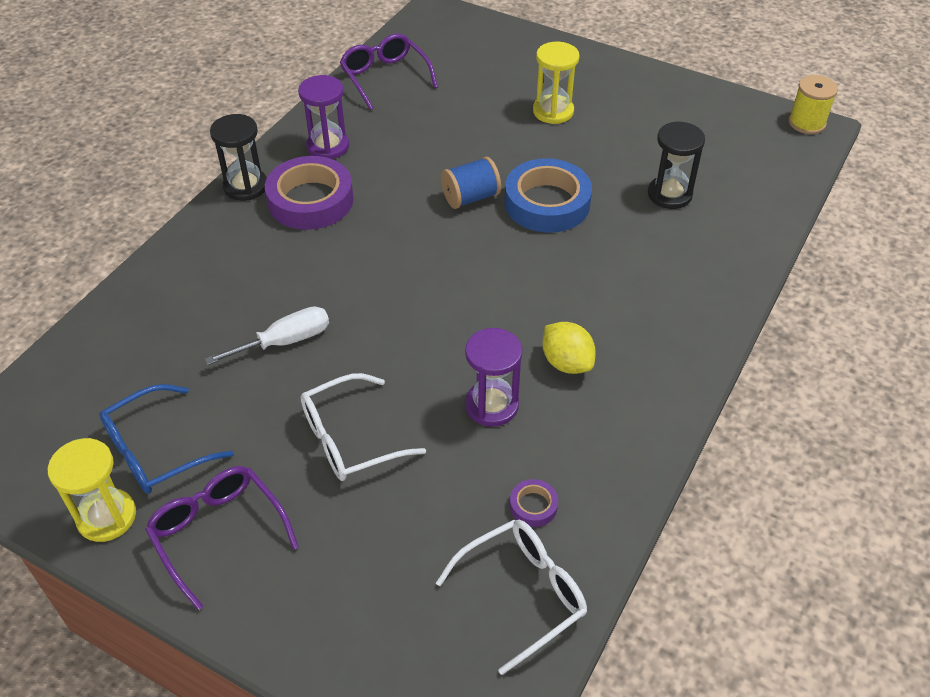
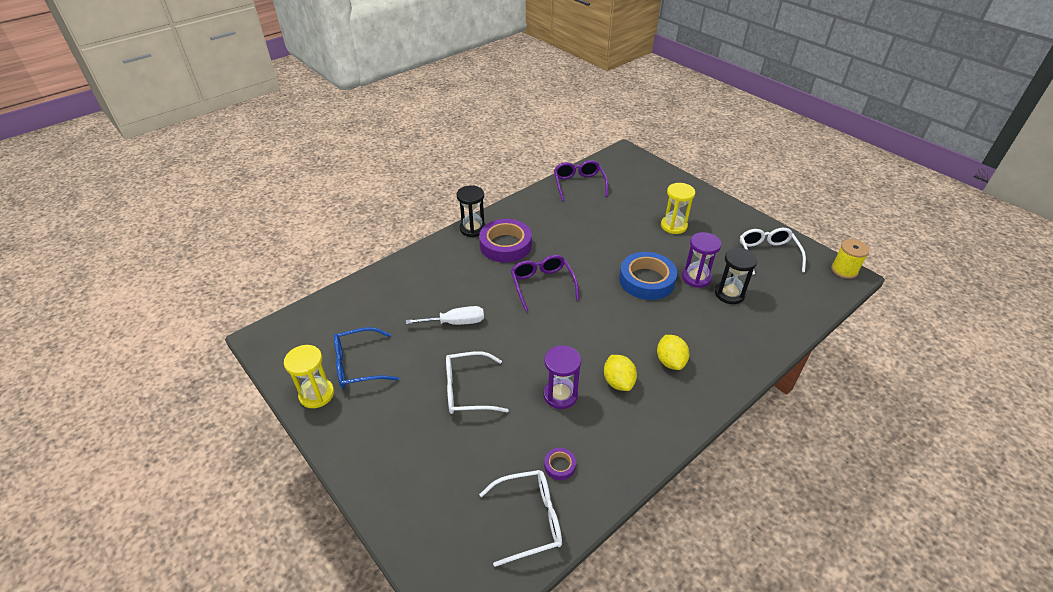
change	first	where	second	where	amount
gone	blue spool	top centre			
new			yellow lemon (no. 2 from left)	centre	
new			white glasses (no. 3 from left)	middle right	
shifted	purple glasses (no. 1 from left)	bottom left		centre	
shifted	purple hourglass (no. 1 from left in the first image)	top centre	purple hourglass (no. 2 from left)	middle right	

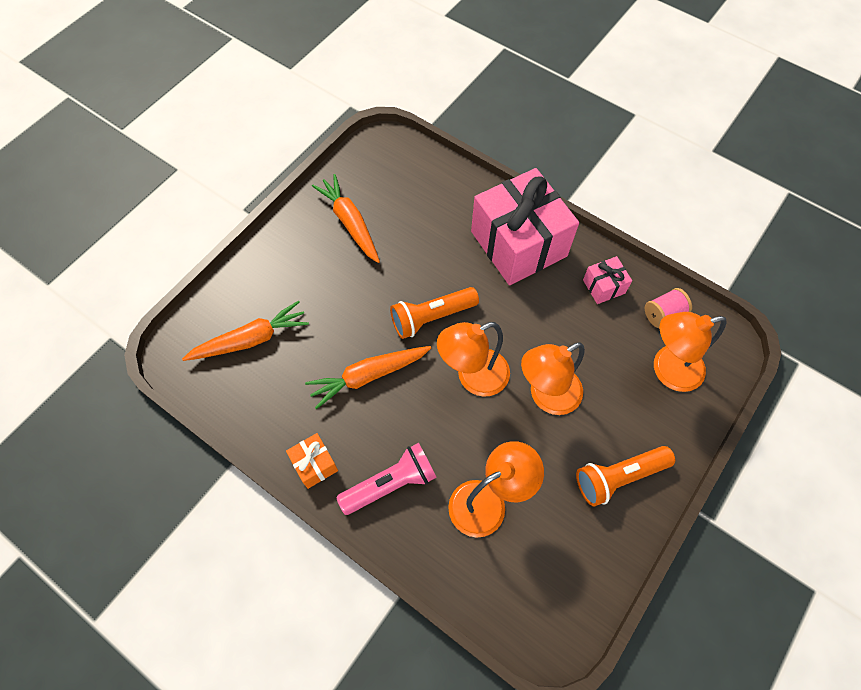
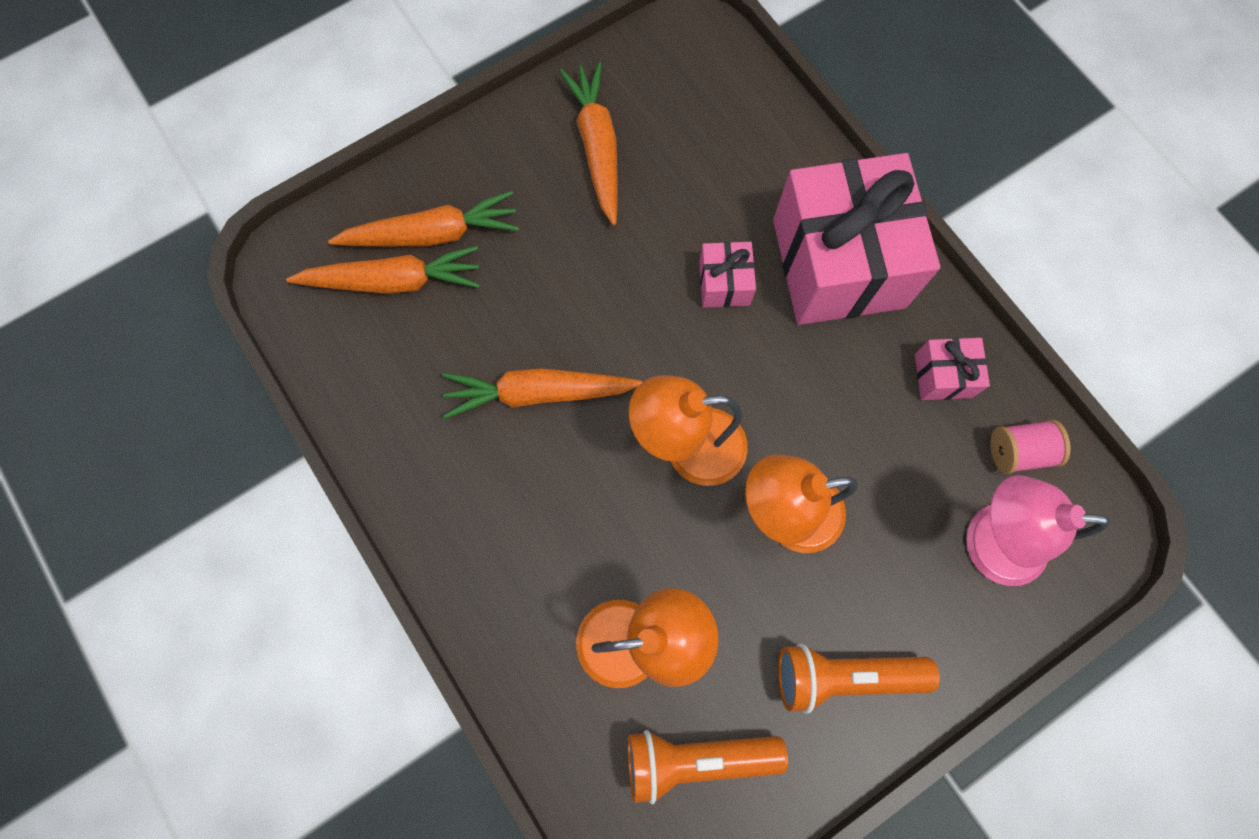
change	first	where	second	where	amount
gone	orange gift	bottom centre			
gone	pink flashlight	bottom centre			
new			orange carrot (no. 2 from left)	top centre	
new			pink gift (no. 1 from left)	top centre	
shifted	orange flashlight (no. 1 from left)	centre		bottom centre	
repainted	orange lamp (no. 4 from left)	middle right	pink lamp	middle right	

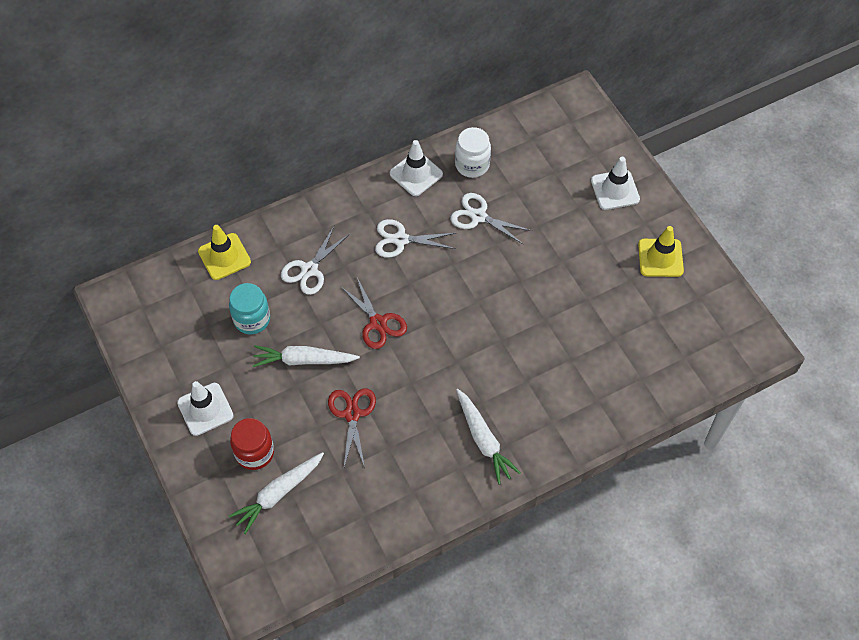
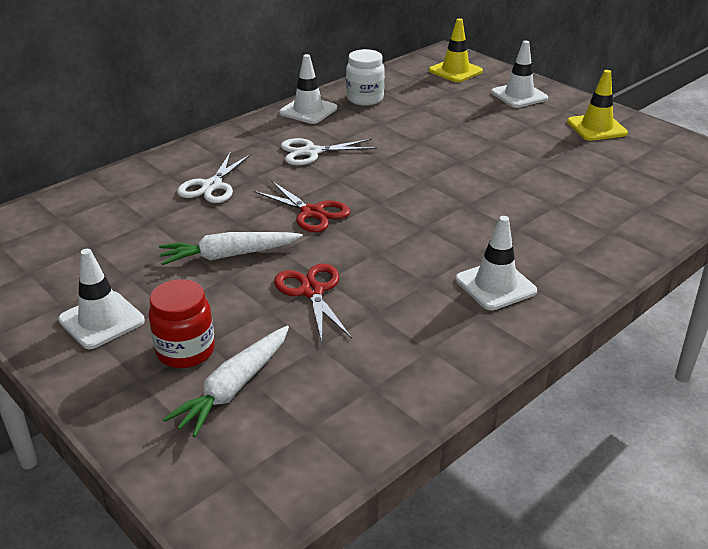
change	first	where	second	where	amount
gone	turquoise jar	middle left			
gone	white scissors (no. 3 from left)	centre			
shifted	yellow traffic cone (no. 1 from left)	middle left		top centre	
swapped	white carrot (no. 3 from left)	bottom centre	white traffic cone (no. 3 from left)	middle right	

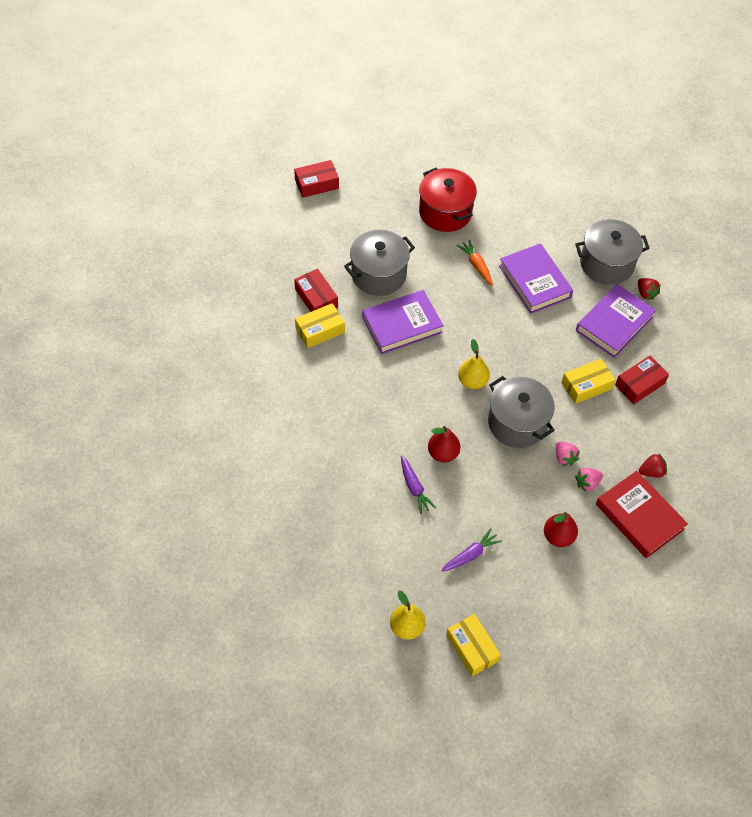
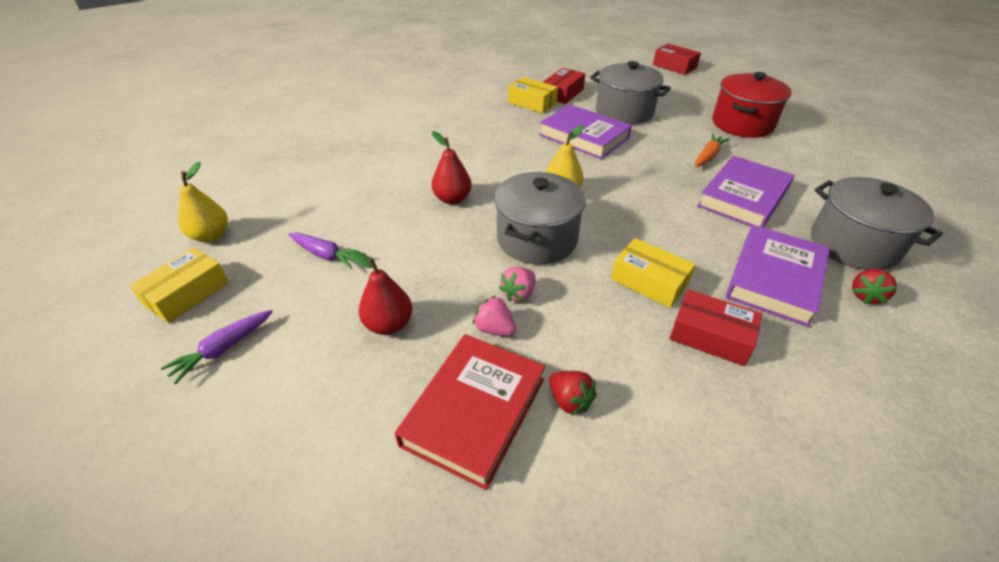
change	first	where	second	where	amount
shifted	purple carrot (no. 1 from left)	centre		middle left	
rotated	purple book (no. 3 from left)	middle right		middle right	75 degrees counterclockwise

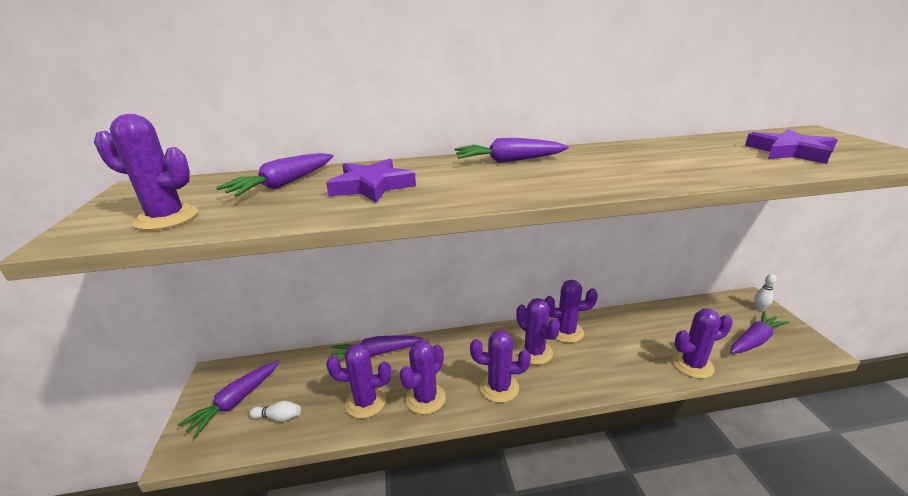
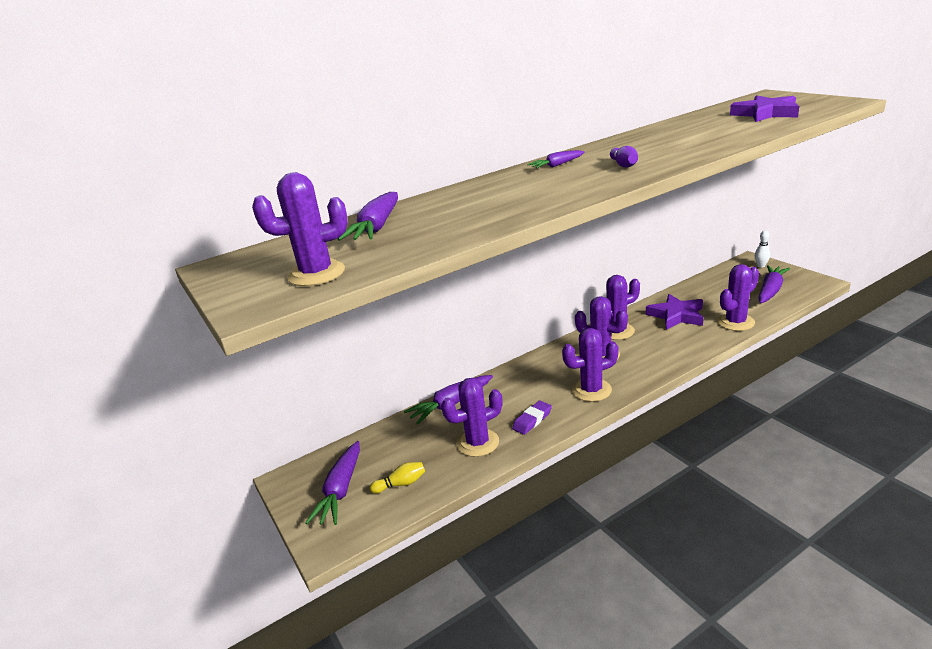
change	first	where	second	where	amount
new			purple bowling pin	top right	
shifted	purple star (no. 1 from left)	centre		middle right	
swapped	purple cactus (no. 3 from left)	bottom centre	purple eraser	centre	
repainted	white bowling pin (no. 1 from left)	bottom left	yellow bowling pin	bottom centre	
scaled	purple carrot (no. 4 from left)	top centre		top centre	x0.58

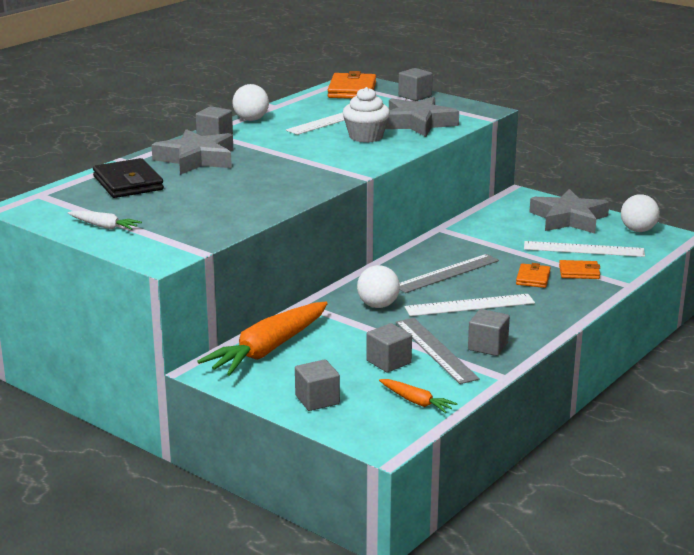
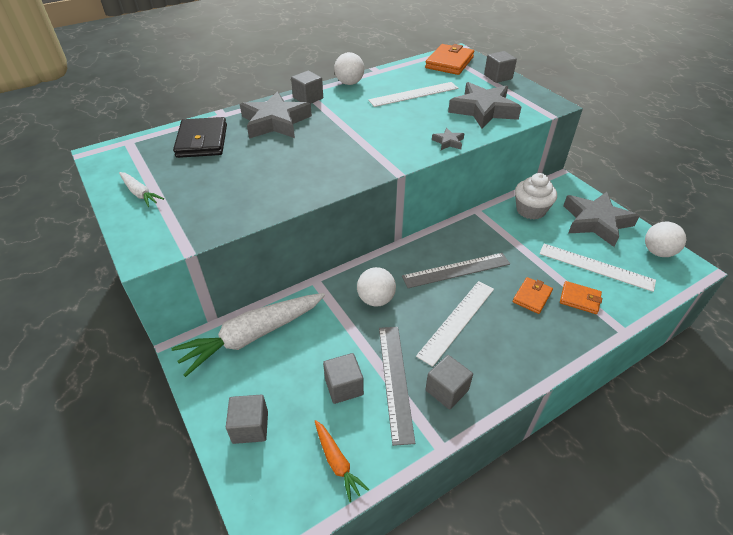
change	first	where	second	where	amount
new			grey star (no. 2 from left)	top centre	
shifted	white cupcake	top centre		middle right	
repainted	orange carrot (no. 1 from left)	centre	white carrot (no. 2 from left)	centre	
rotated	white ruler (no. 2 from left)	middle right		centre	60 degrees counterclockwise

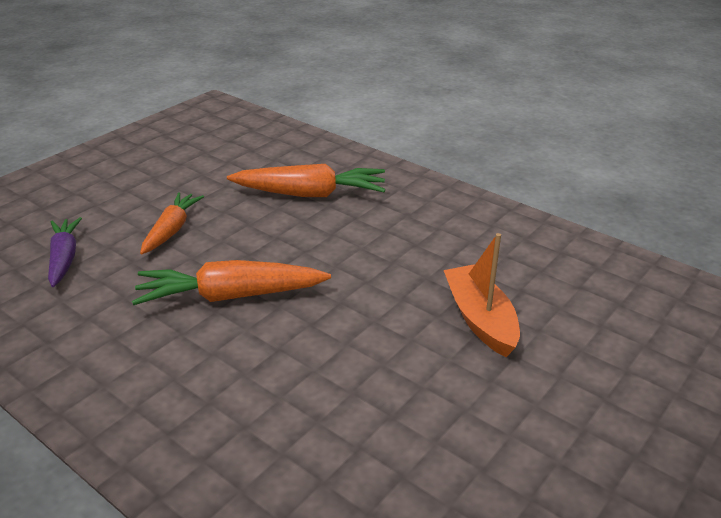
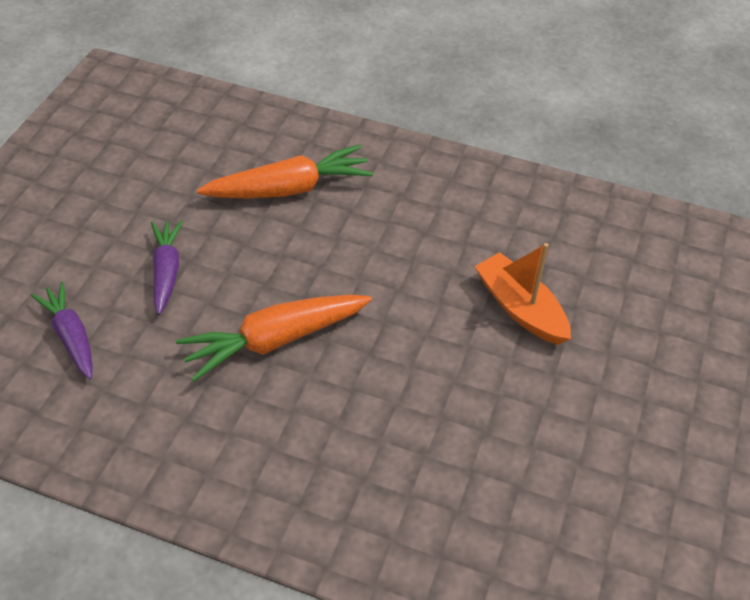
change	first	where	second	where	amount
repainted	orange carrot (no. 1 from left)	middle left	purple carrot (no. 2 from left)	middle left	

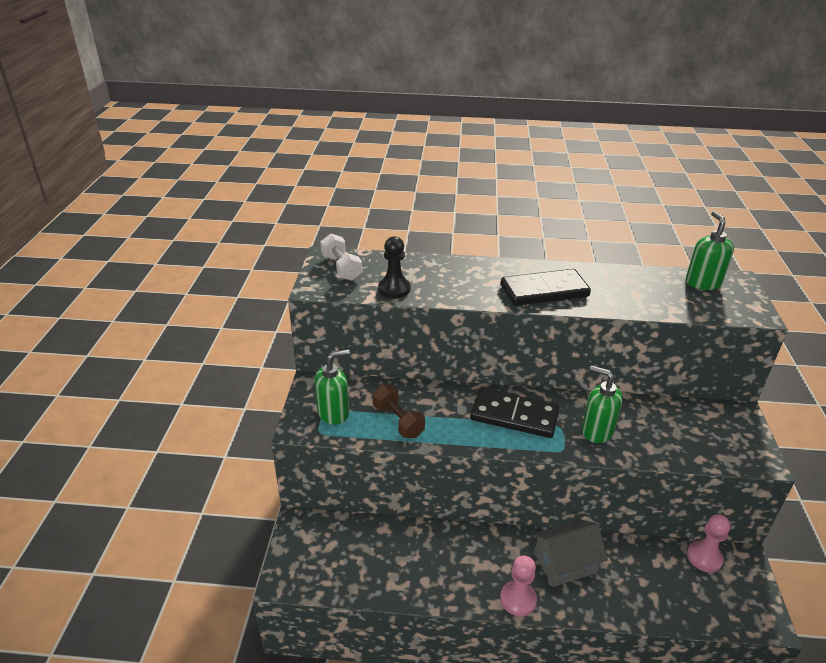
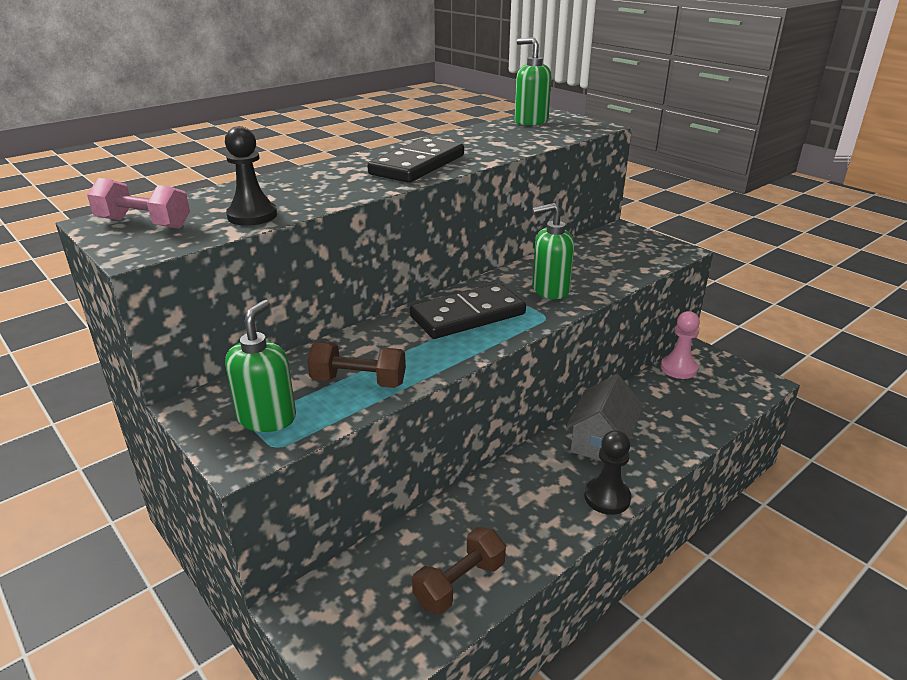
change	first	where	second	where	amount
new			brown dumbbell (no. 2 from left)	bottom centre	
repainted	white dumbbell	centre	pink dumbbell	top left	
repainted	pink pawn (no. 1 from left)	bottom centre	black pawn (no. 2 from left)	bottom right	

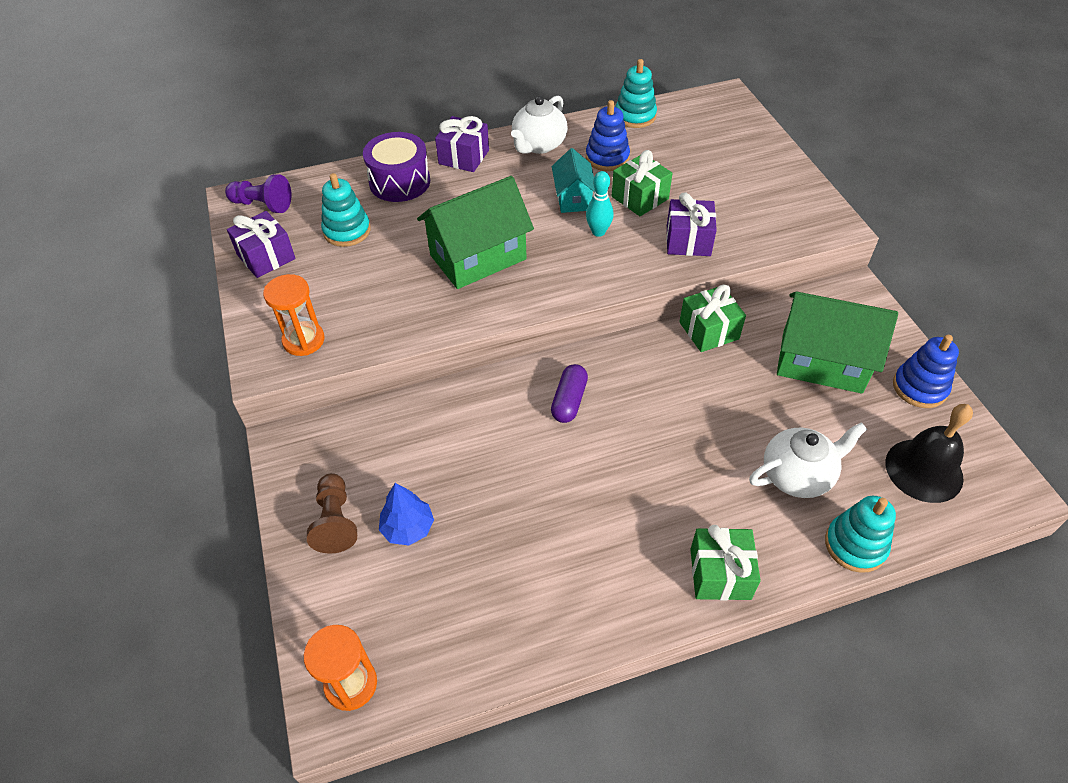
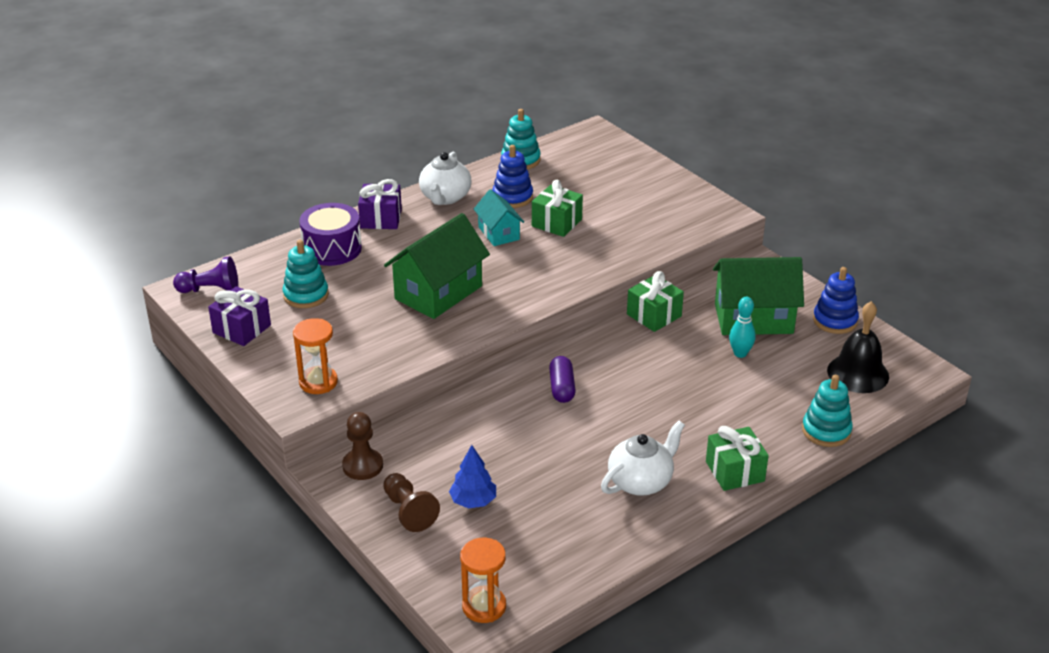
change	first	where	second	where	amount
gone	purple gift (no. 3 from left)	top centre			
new			brown pawn (no. 1 from left)	bottom centre	
shifted	turquoise bowling pin	top centre		middle right	
shifted	white teapot (no. 2 from left)	middle right		bottom centre	

